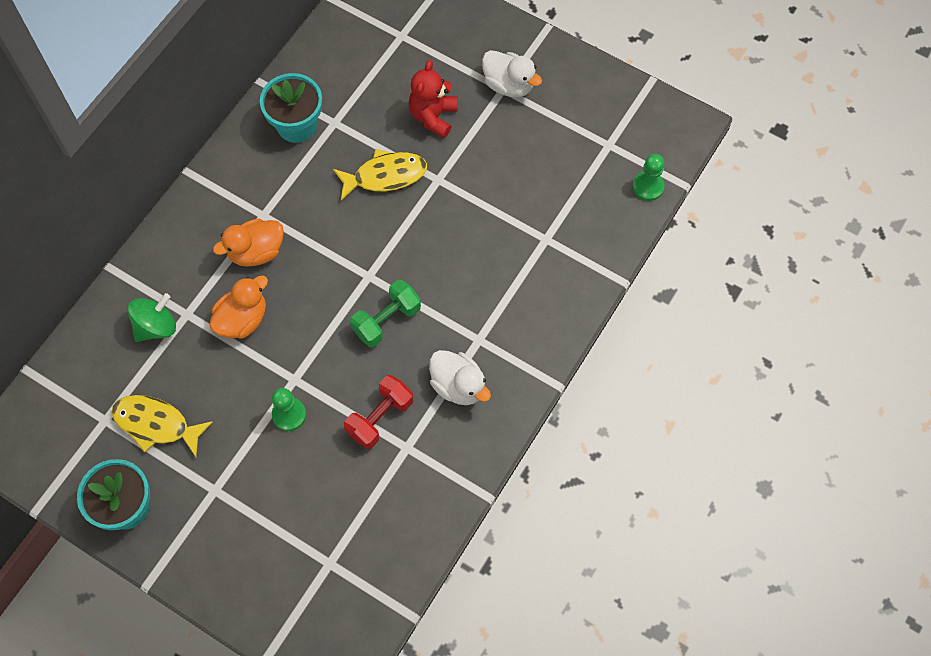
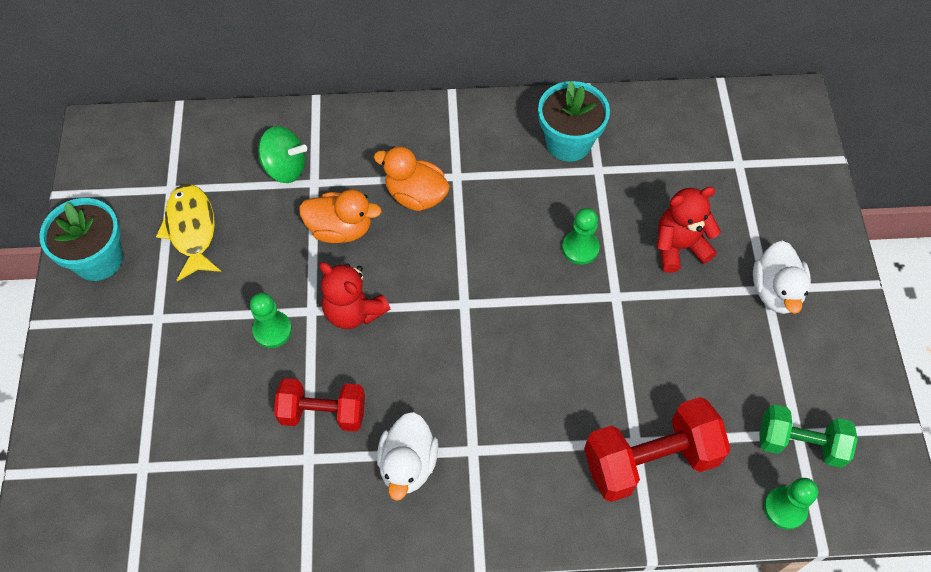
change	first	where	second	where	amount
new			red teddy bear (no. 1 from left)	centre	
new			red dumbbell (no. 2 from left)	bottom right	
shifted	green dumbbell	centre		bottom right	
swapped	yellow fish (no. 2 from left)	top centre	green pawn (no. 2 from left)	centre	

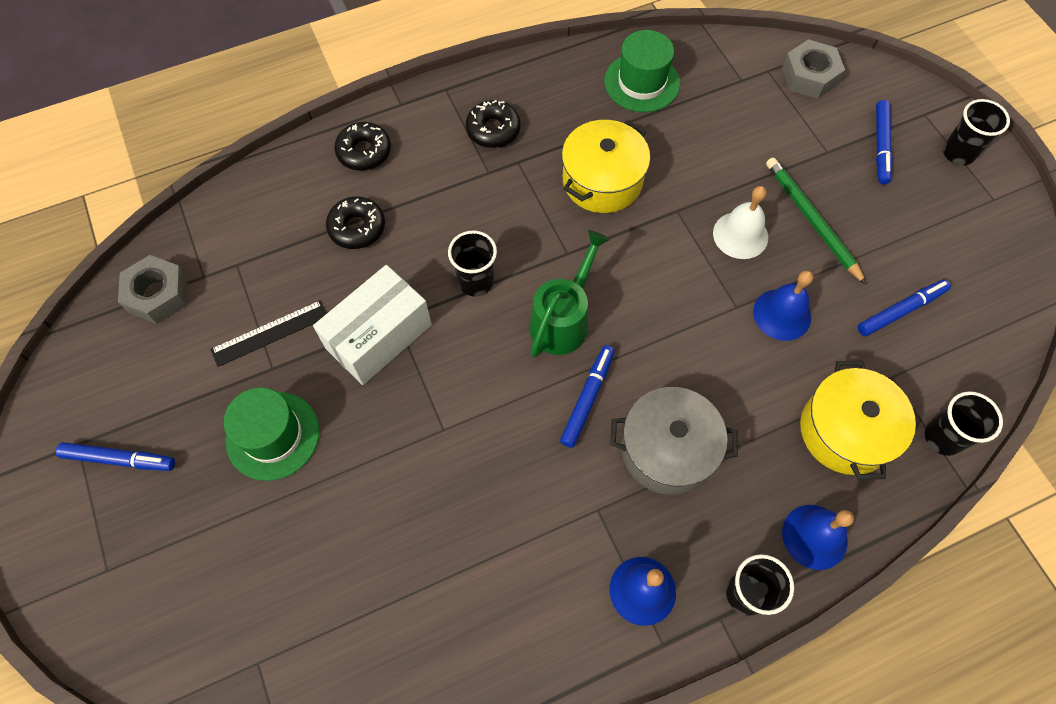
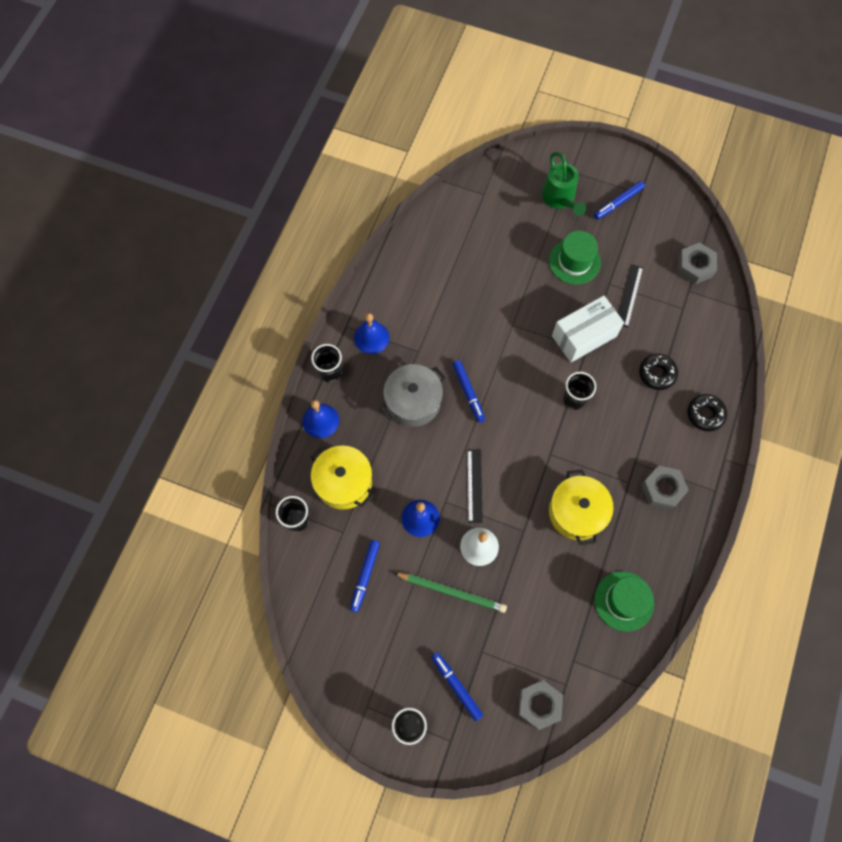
change	first	where	second	where	amount
new			black ruler (no. 1 from left)	centre	
shifted	green watering can	centre		top right	
swapped	black donut (no. 3 from left)	top centre	grey nut (no. 2 from left)	middle right	
rotated	white box	centre		middle right	60 degrees clockwise

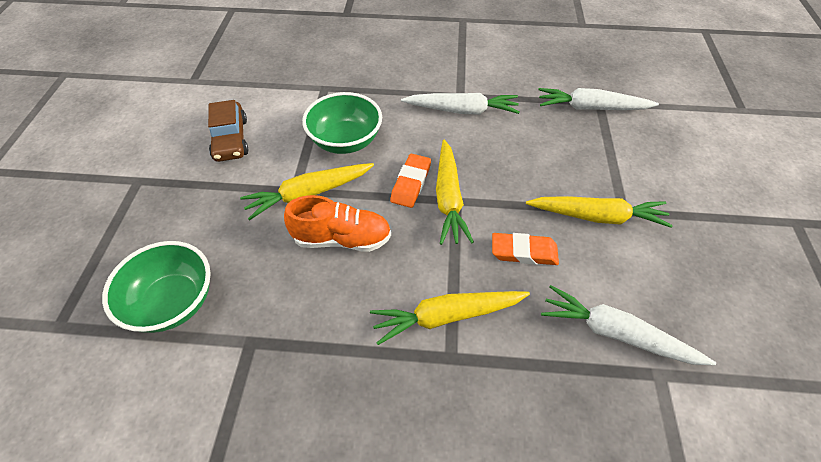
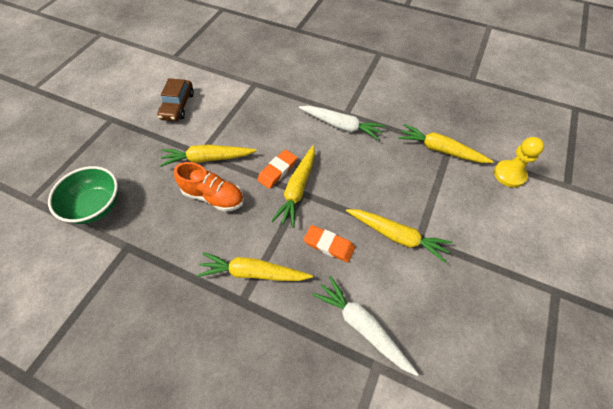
change	first	where	second	where	amount
gone	green bowl (no. 2 from left)	top centre			
new			yellow pawn	middle right	
repainted	white carrot (no. 2 from left)	top right	yellow carrot (no. 5 from left)	middle right	

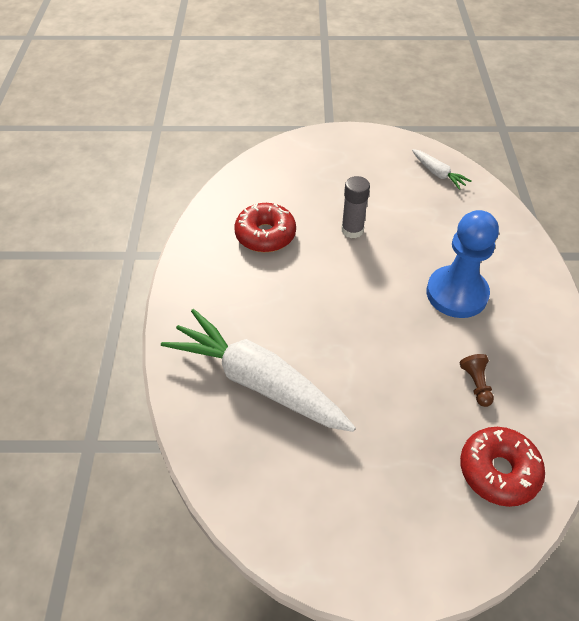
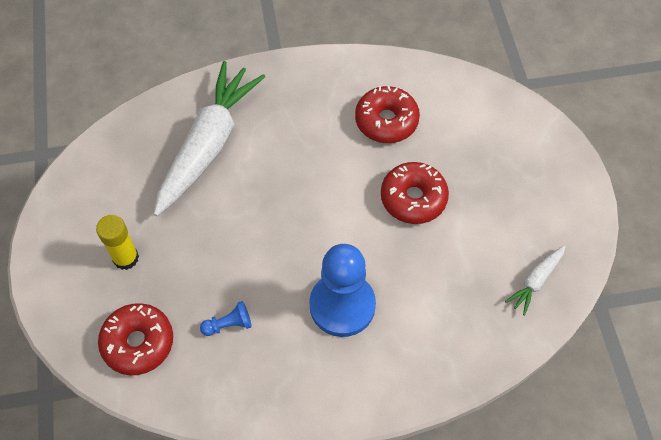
change	first	where	second	where	amount
new			yellow glue stick	middle left	
swapped	grey glue stick	centre	red donut (no. 3 from left)	centre	
repainted	brown pawn	middle right	blue pawn (no. 1 from left)	bottom centre	

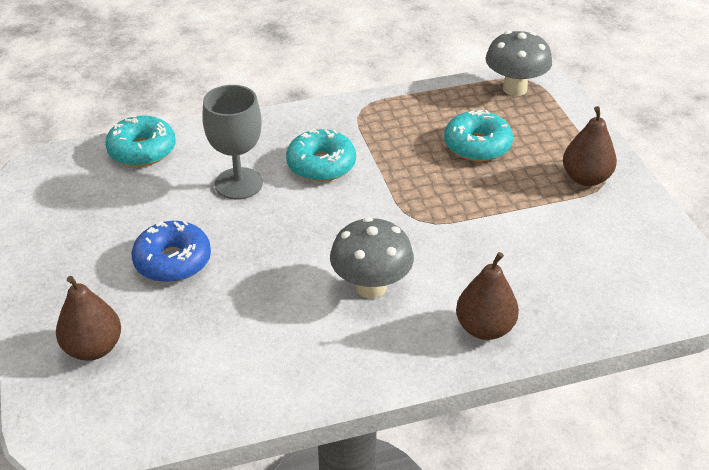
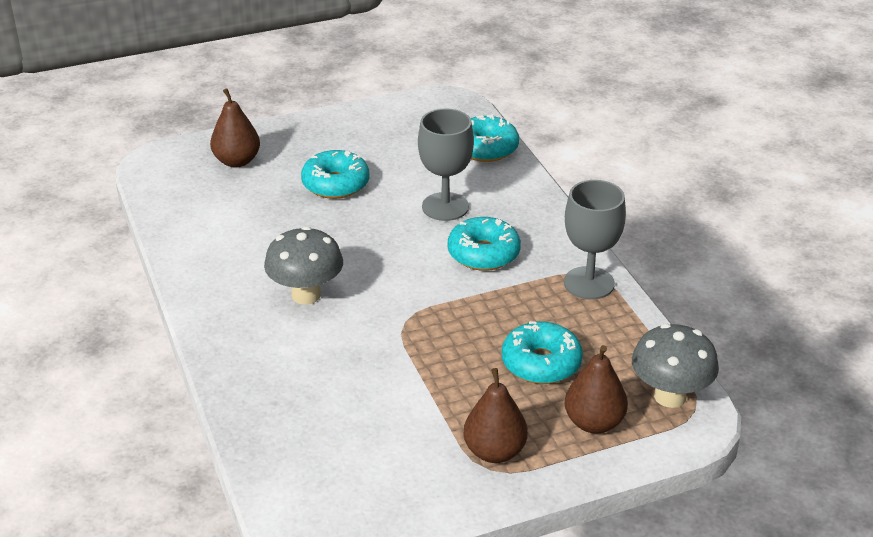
change	first	where	second	where	amount
new			grey goblet (no. 2 from left)	middle right	
shifted	brown pear (no. 2 from left in the first image)	middle right	brown pear (no. 3 from left)	bottom right	
repainted	blue donut	middle left	turquoise donut (no. 1 from left)	top centre	

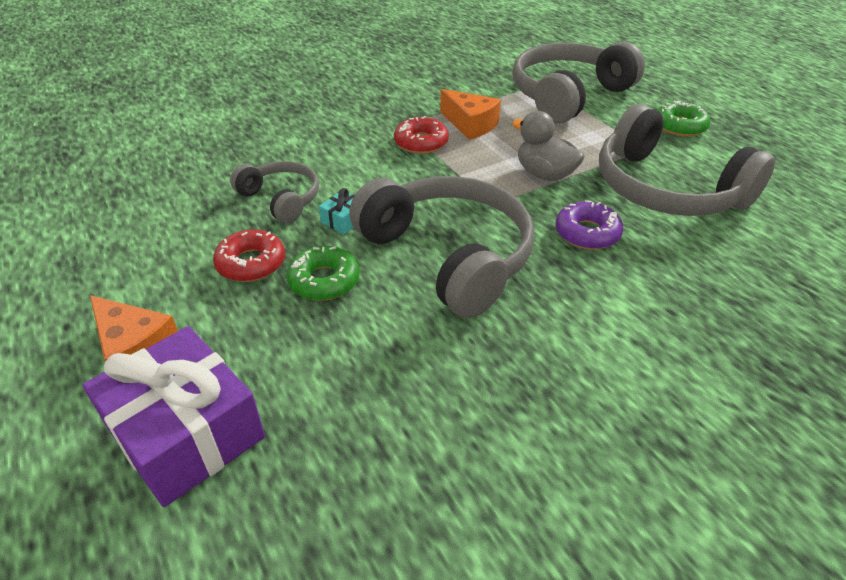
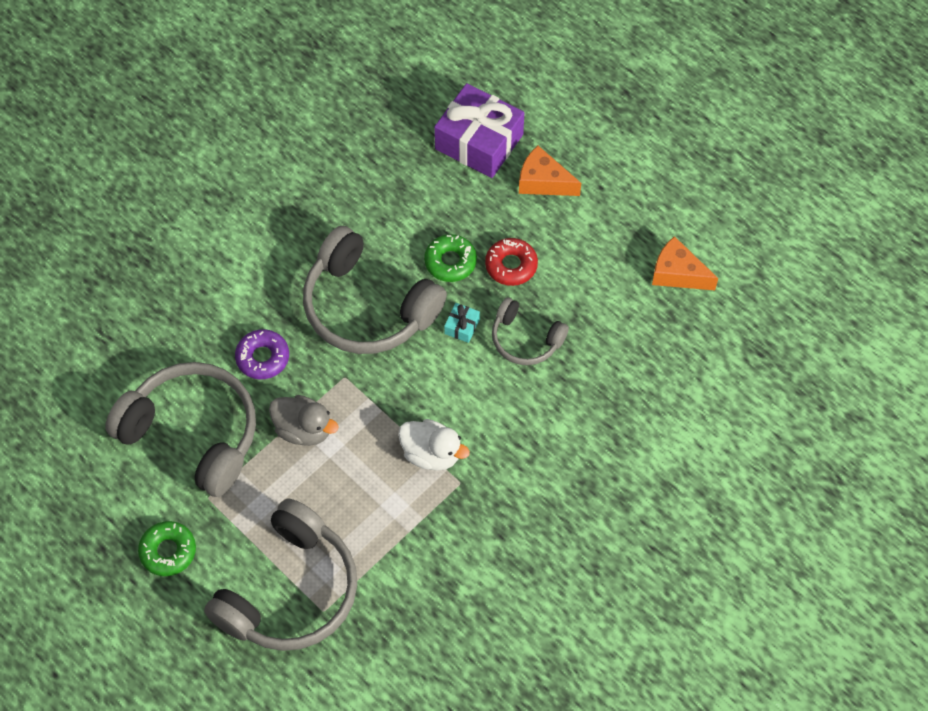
change	first	where	second	where	amount
shifted	orange cheese (no. 2 from left)	top centre		middle right	
swapped	red donut (no. 2 from left)	top centre	white duck	centre	

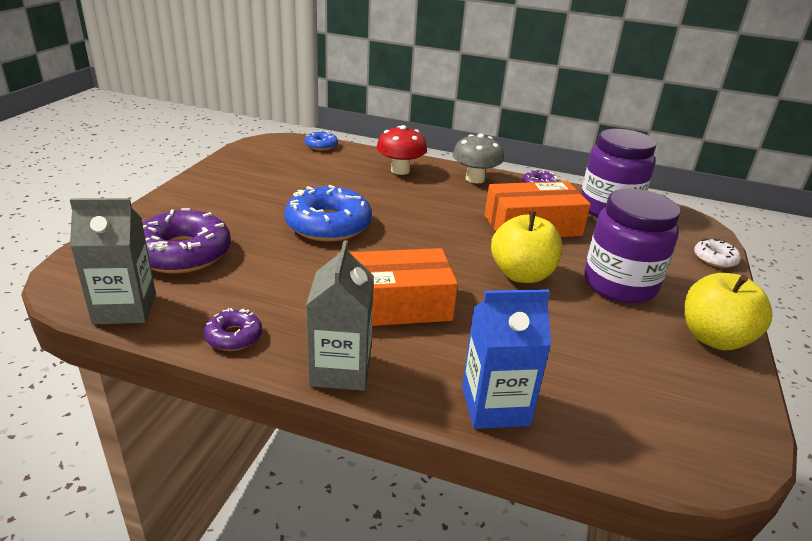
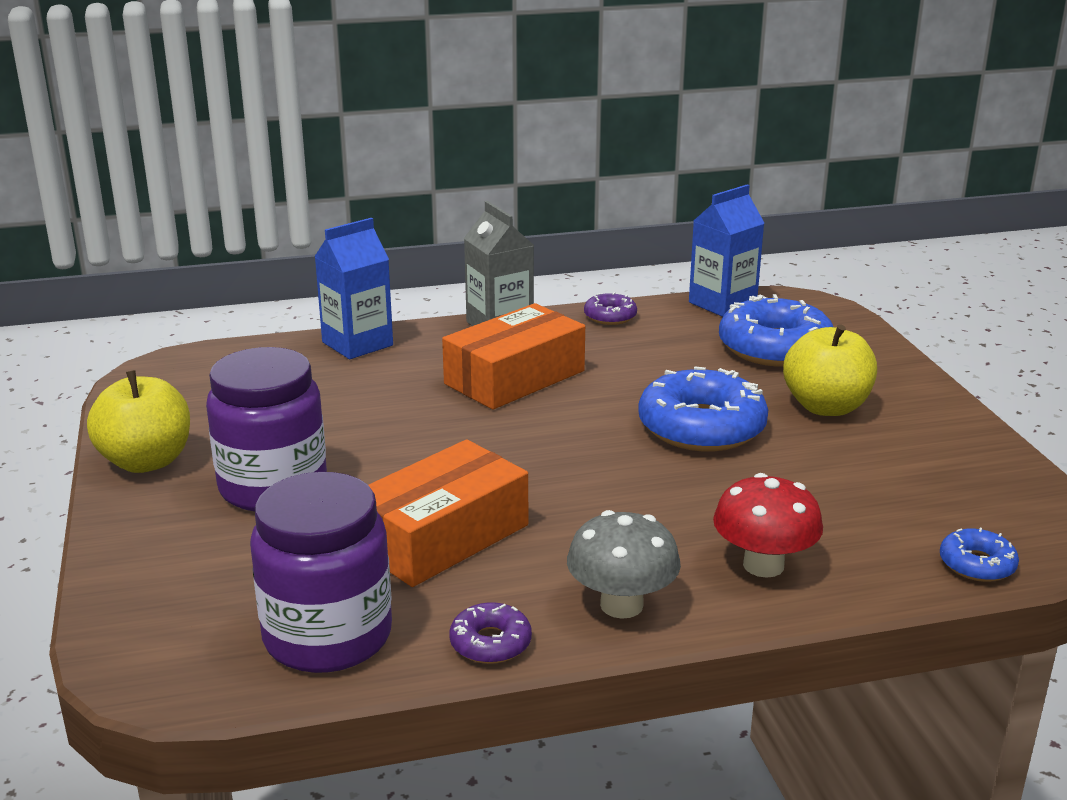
change	first	where	second	where	amount
gone	white donut	middle right			
shifted	yellow apple (no. 1 from left in the first image)	centre	yellow apple (no. 2 from left)	middle right	
repainted	grey carton (no. 1 from left)	middle left	blue carton (no. 2 from left)	top right	
repainted	purple donut (no. 1 from left)	middle left	blue donut (no. 2 from left)	middle right	

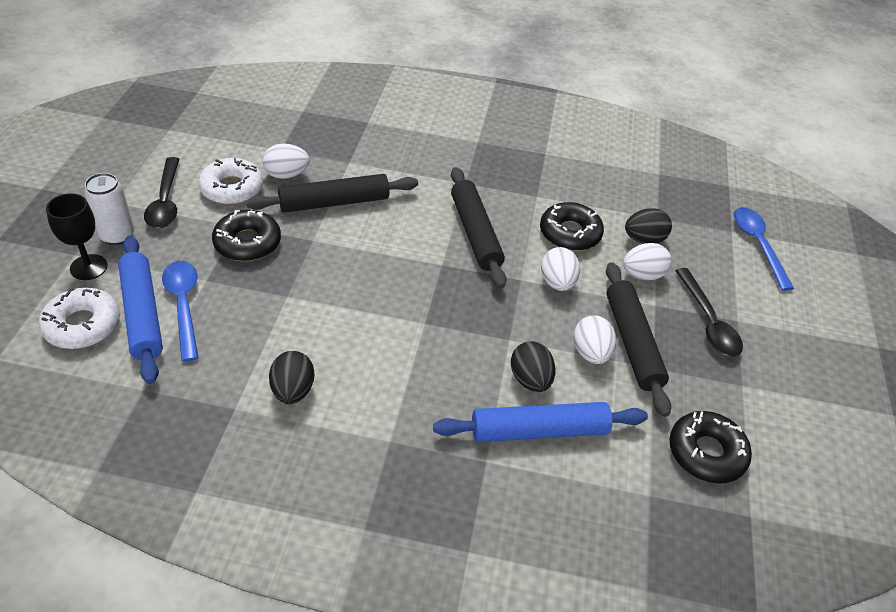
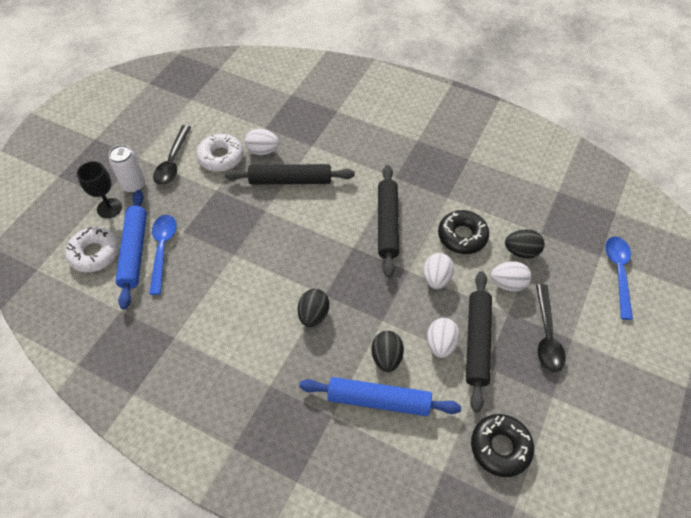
change	first	where	second	where	amount
gone	black donut (no. 1 from left)	middle left			
shifted	black egg (no. 1 from left)	middle left		centre	

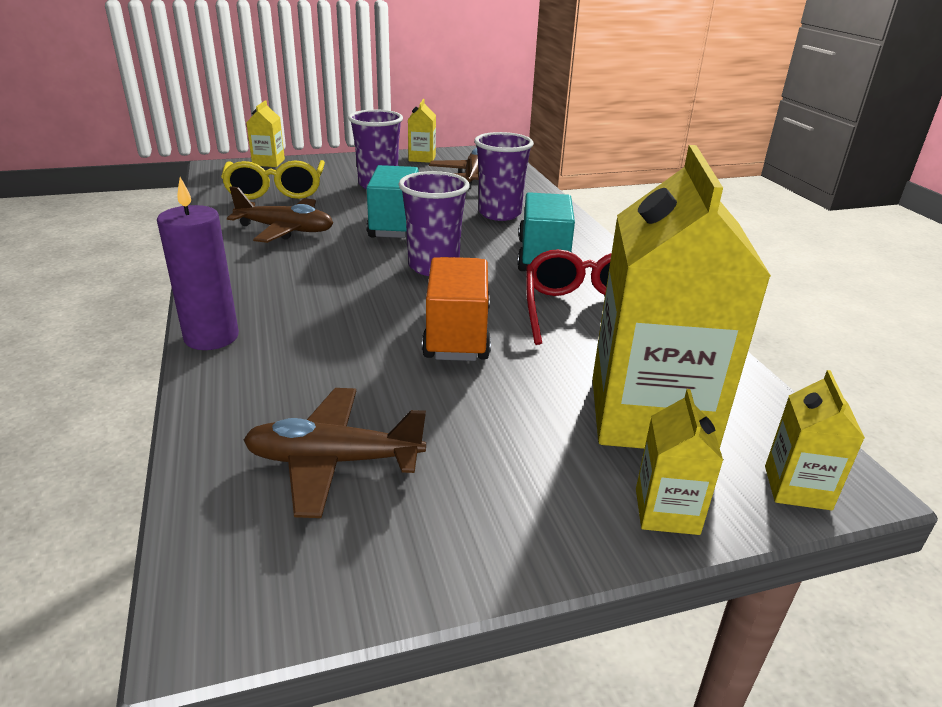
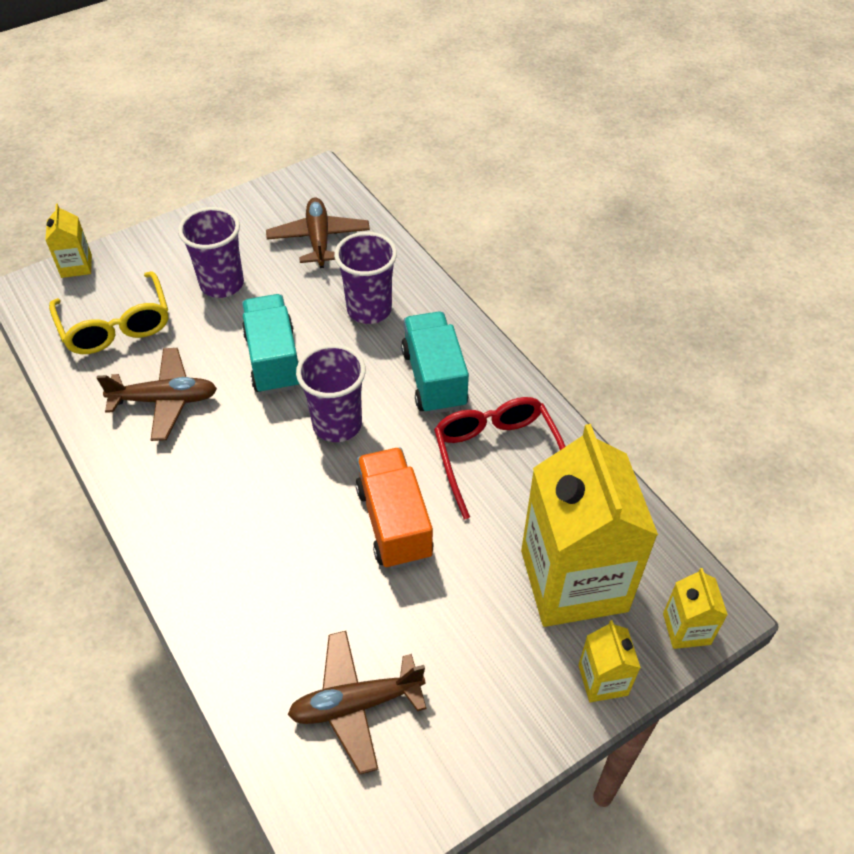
change	first	where	second	where	amount
gone	purple candle	middle left			
gone	yellow carton (no. 2 from left)	top centre			

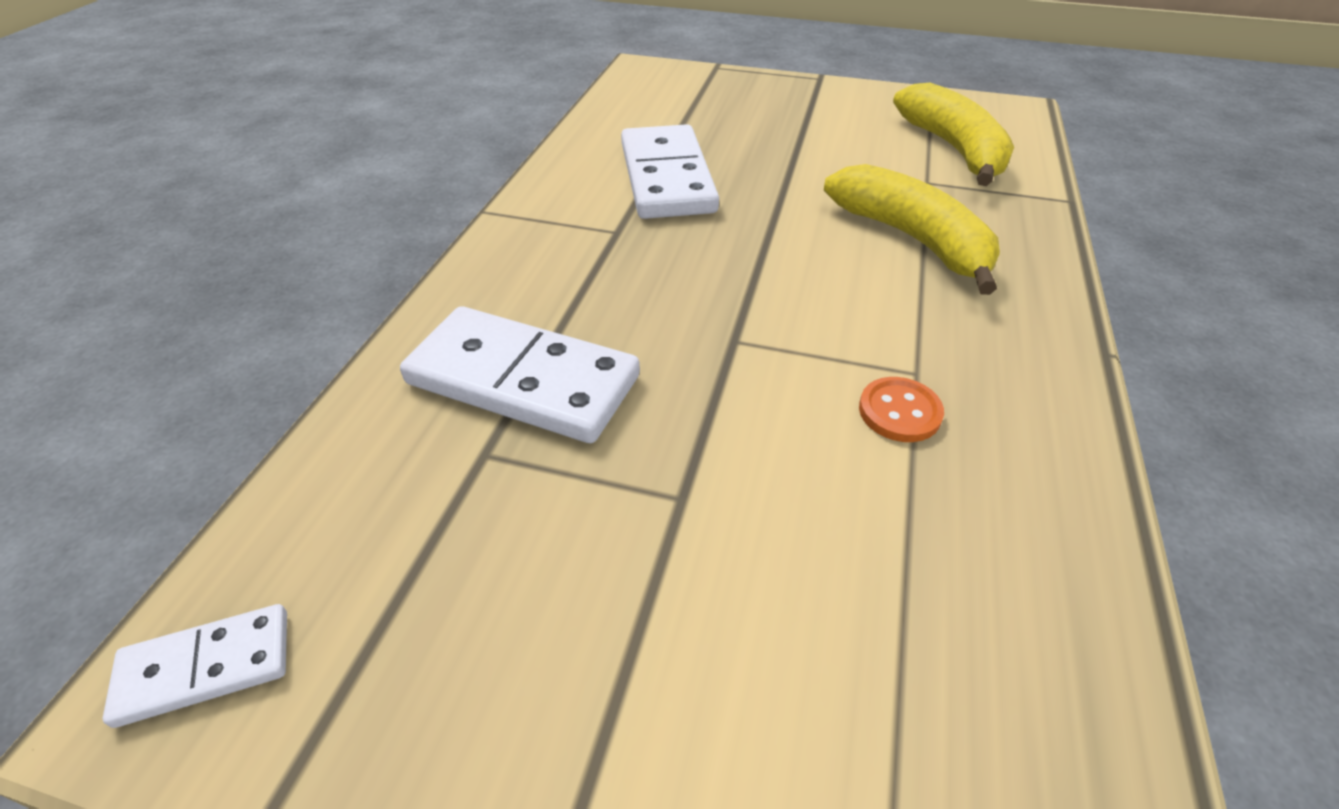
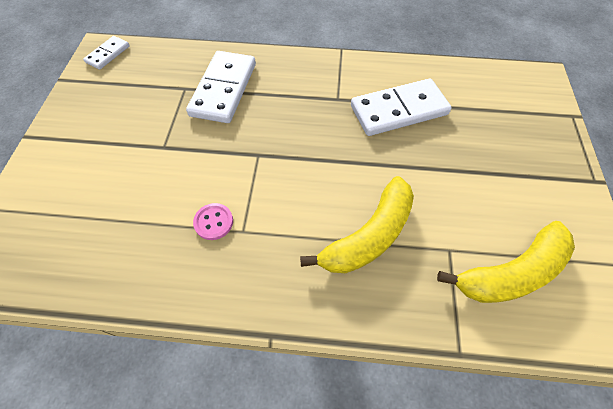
change	first	where	second	where	amount
repainted	orange button	middle right	pink button	centre	
rotated	white domino (no. 1 from left)	bottom left		top left	60 degrees clockwise

